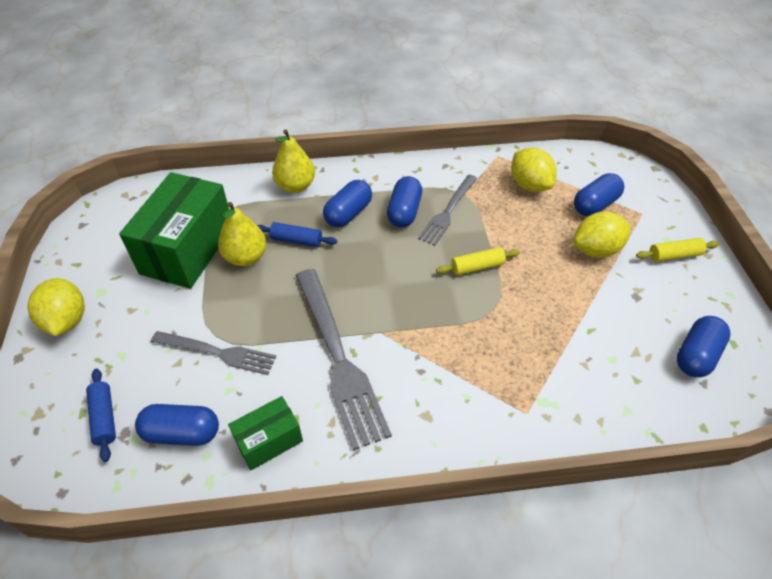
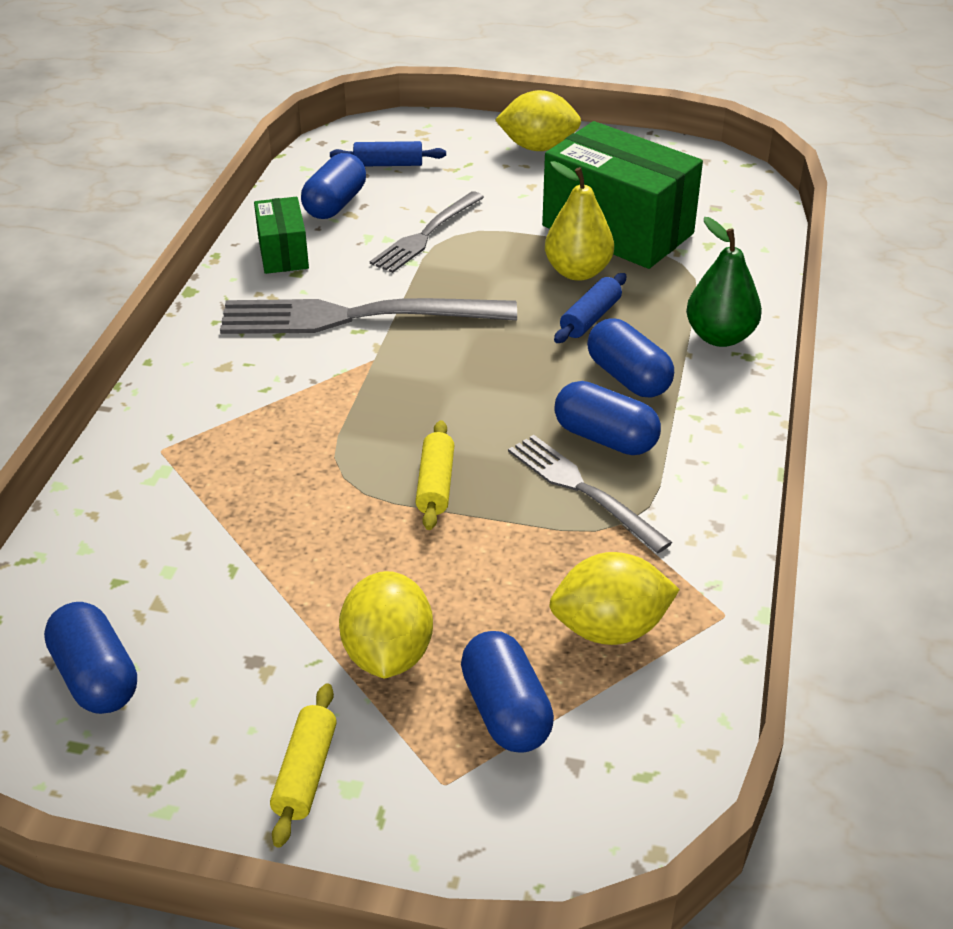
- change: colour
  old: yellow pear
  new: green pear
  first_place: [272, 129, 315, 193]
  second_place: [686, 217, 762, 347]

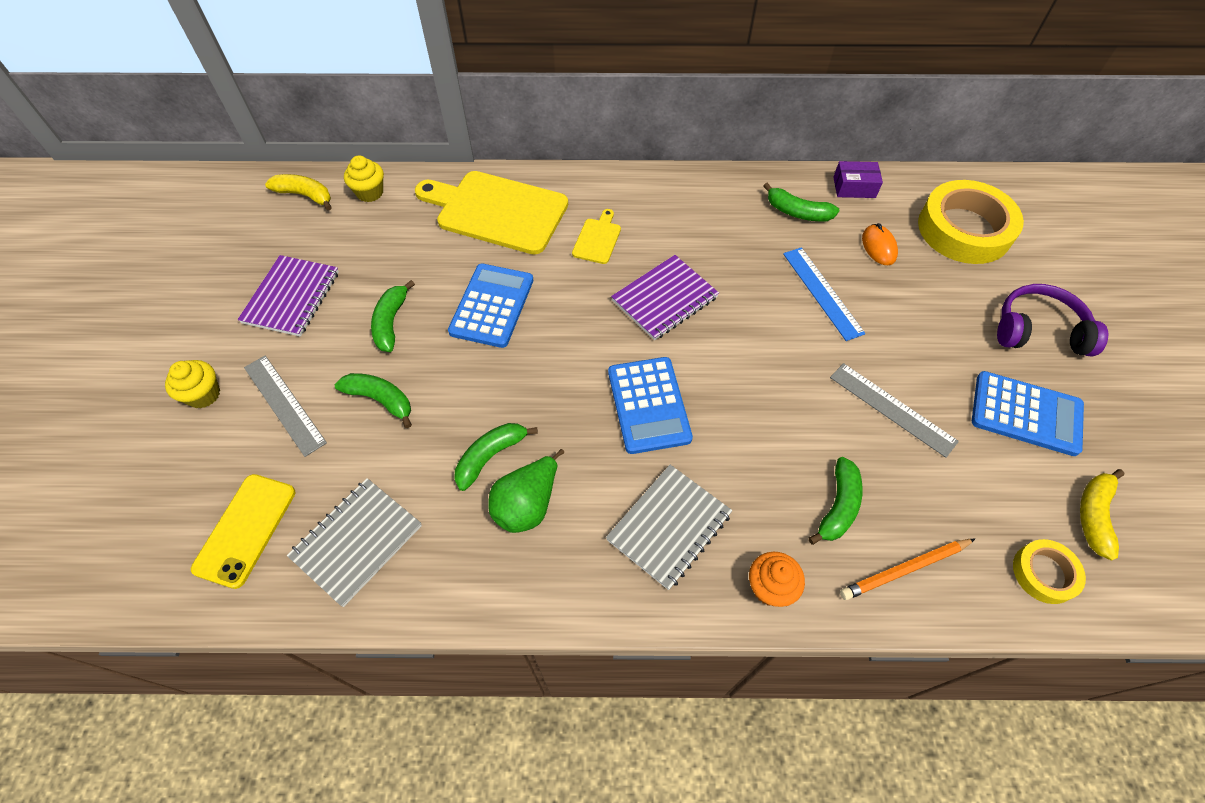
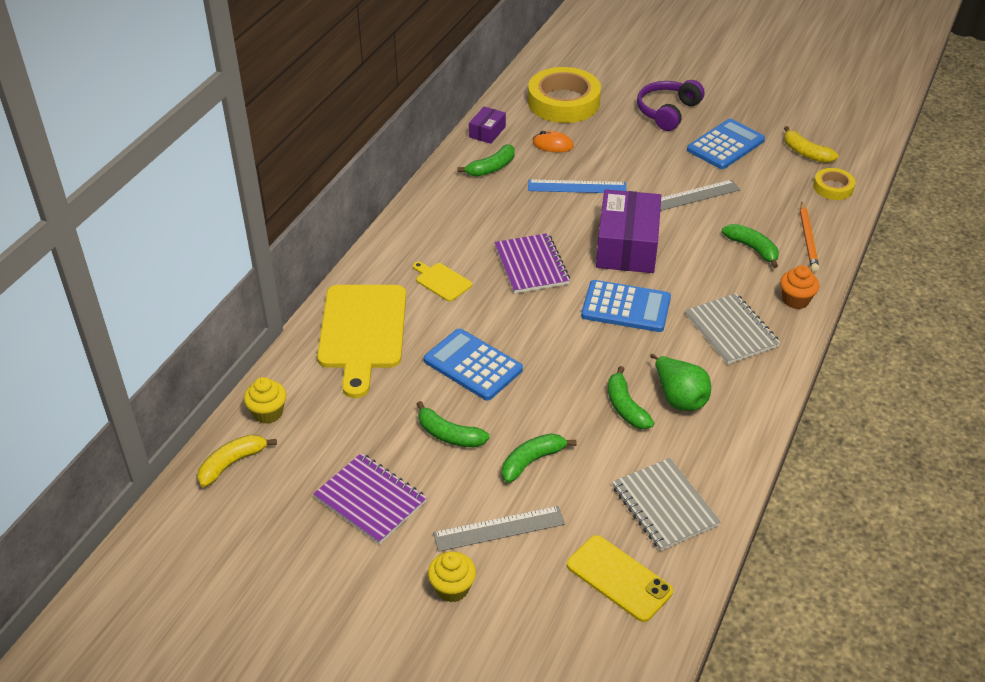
- change: spun
  old: yellow cutting board
  first_place: [415, 171, 568, 255]
  second_place: [317, 285, 406, 398]
  degrees: -45
- change: appeared
  new: purple box
  second_place: [596, 189, 661, 273]

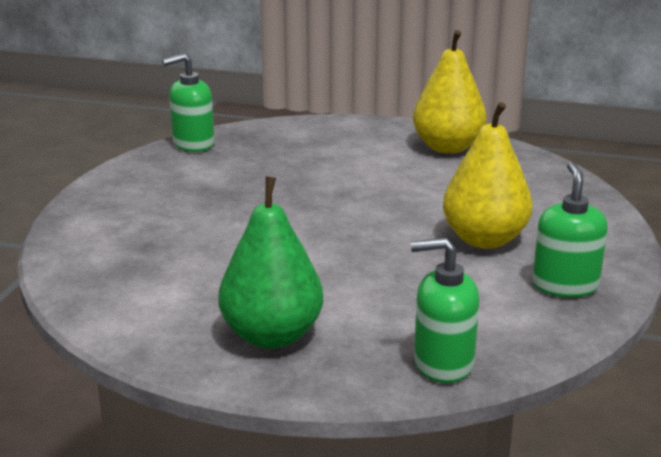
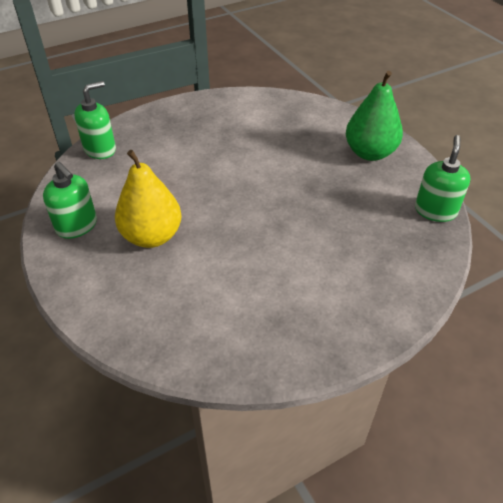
- change: missing
  old: yellow pear
  first_place: [413, 30, 487, 154]
- change: relocated
  old: green pear
  first_place: [218, 176, 323, 349]
  second_place: [346, 71, 403, 161]

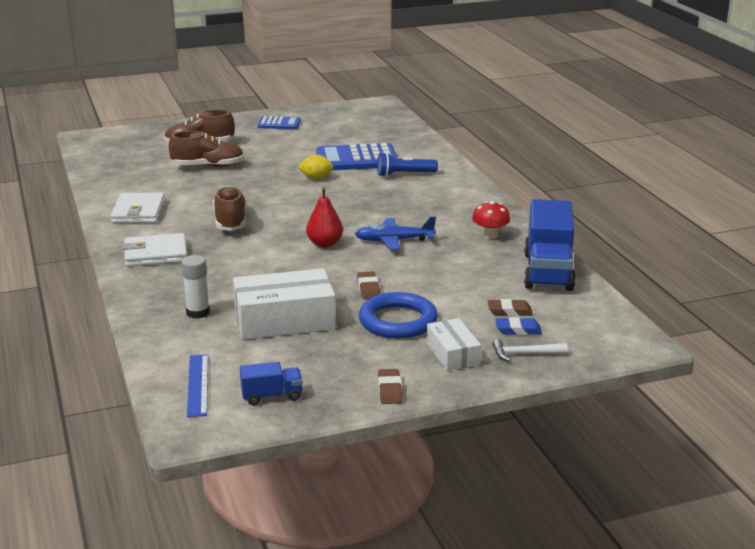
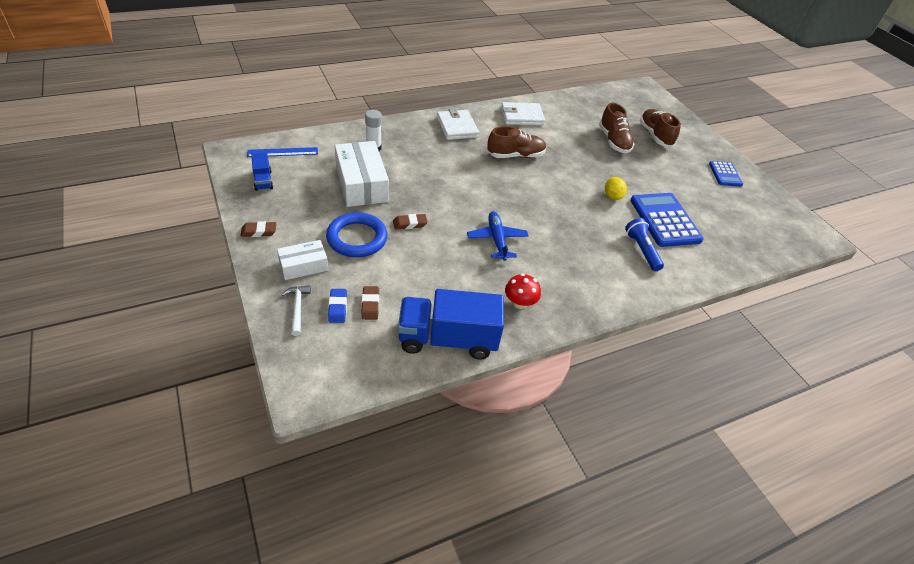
- change: missing
  old: red pear
  first_place: [306, 188, 343, 248]

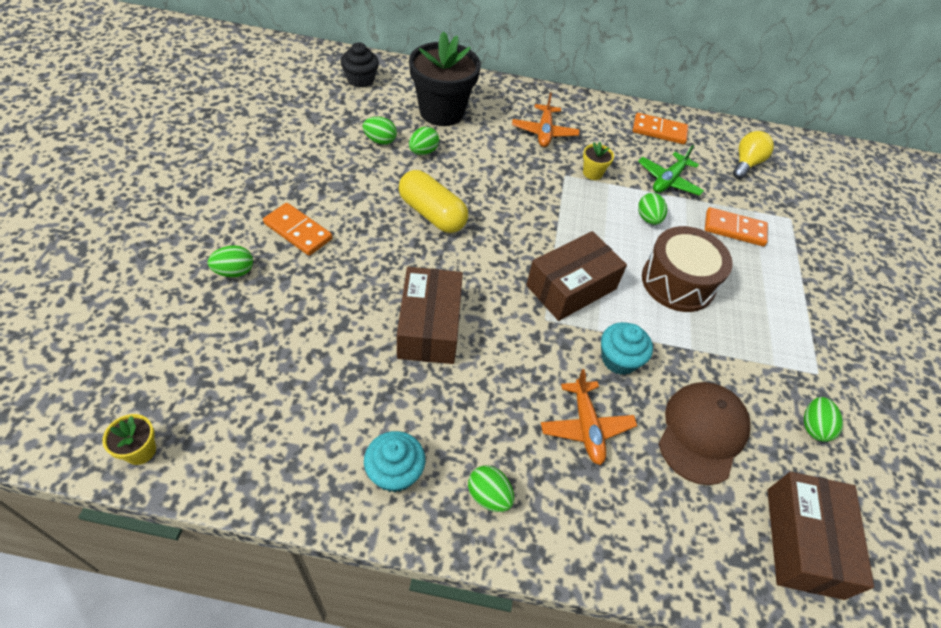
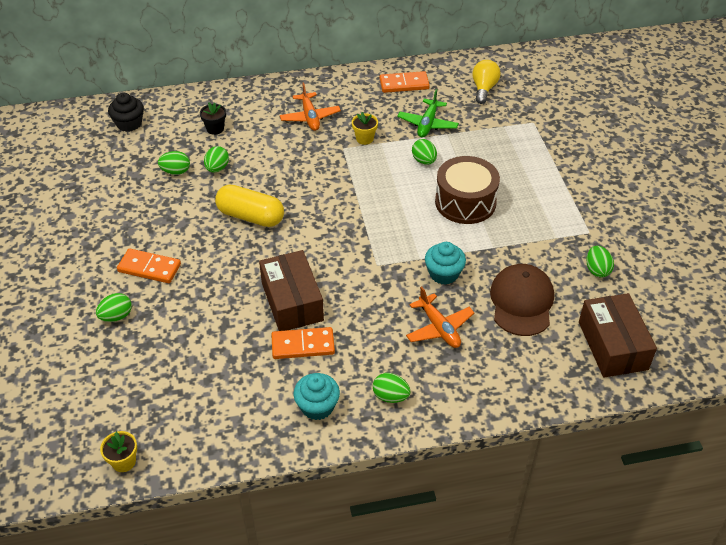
- change: size
  old: black flower pot
  first_place: [409, 31, 481, 126]
  second_place: [200, 102, 226, 135]
  factor: 0.42
- change: relocated
  old: orange domino
  first_place: [705, 207, 768, 246]
  second_place: [271, 327, 335, 359]
- change: missing
  old: brown box
  first_place: [526, 231, 627, 321]

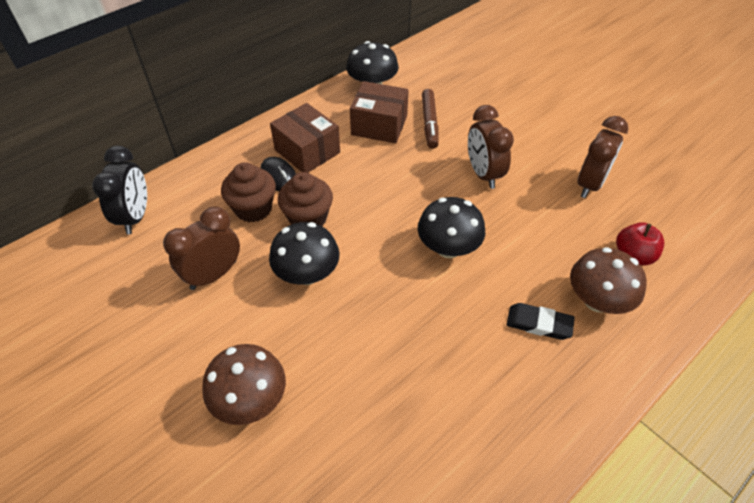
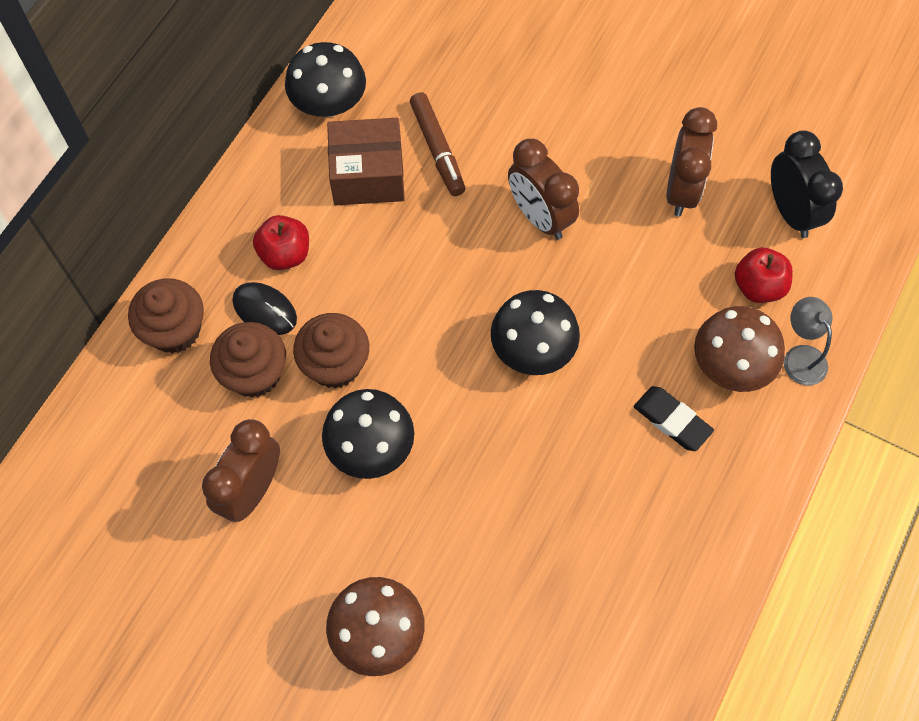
- change: exchanged
  old: brown box
  new: red apple
  first_place: [270, 103, 340, 173]
  second_place: [253, 215, 309, 270]
- change: relocated
  old: black clock
  first_place: [92, 146, 147, 234]
  second_place: [771, 130, 843, 238]
- change: spun
  old: black eraser
  first_place: [507, 303, 575, 340]
  second_place: [634, 386, 714, 451]
  degrees: 45
- change: appeared
  new: brown cupcake
  second_place: [128, 278, 204, 353]
- change: appeared
  new: grey lamp
  second_place: [784, 297, 833, 385]

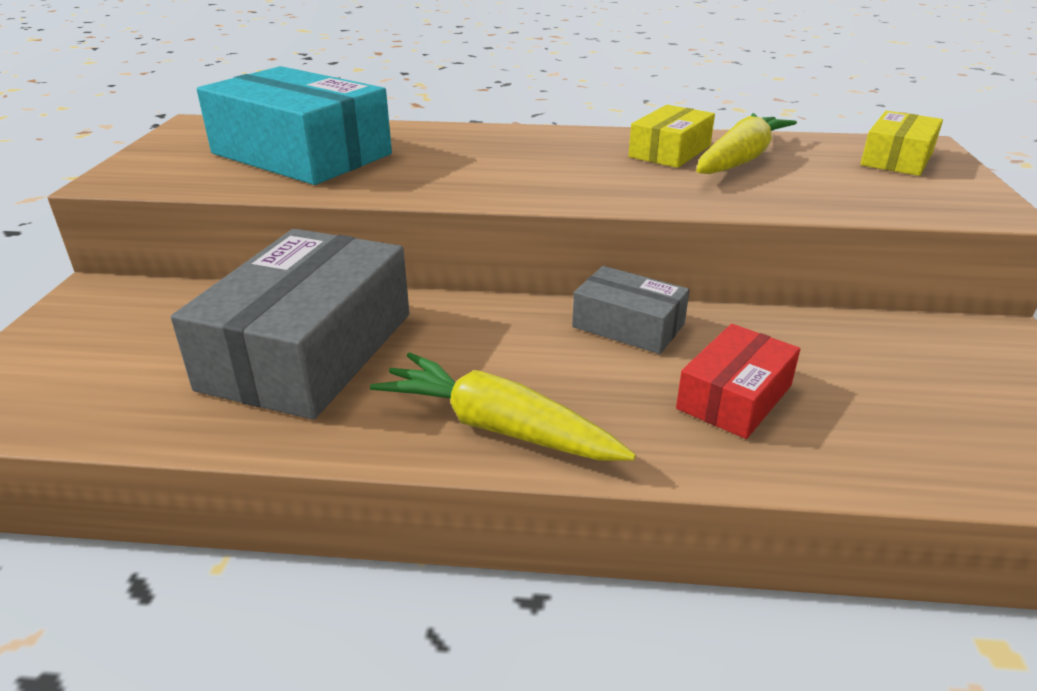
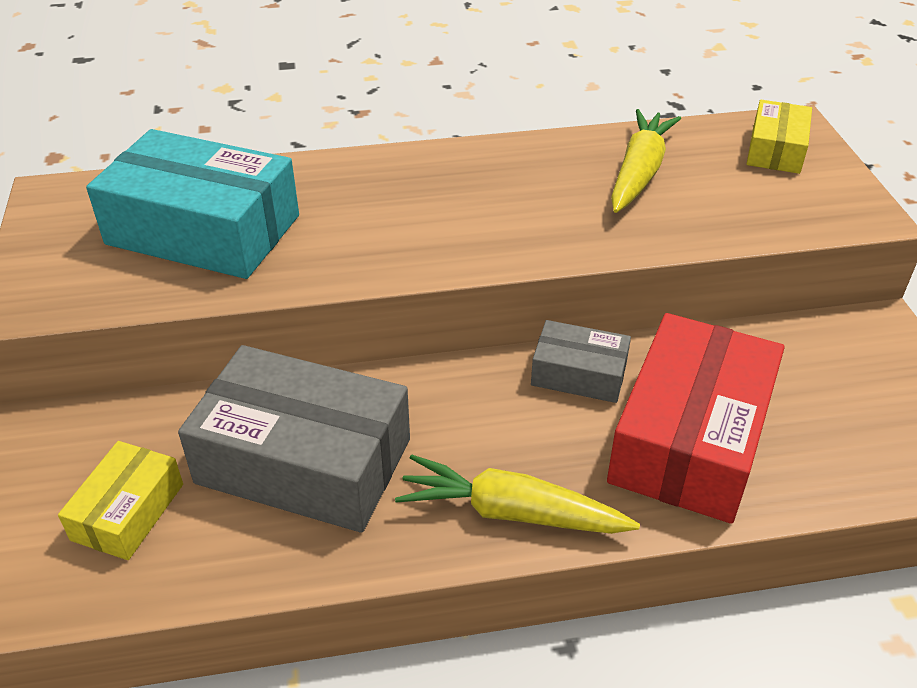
- change: relocated
  old: yellow box
  first_place: [629, 105, 715, 168]
  second_place: [58, 441, 183, 560]
- change: spun
  old: grey box
  first_place: [171, 229, 409, 420]
  second_place: [178, 345, 410, 533]
  degrees: -75
- change: size
  old: red box
  first_place: [676, 324, 800, 439]
  second_place: [607, 313, 785, 524]
  factor: 1.92

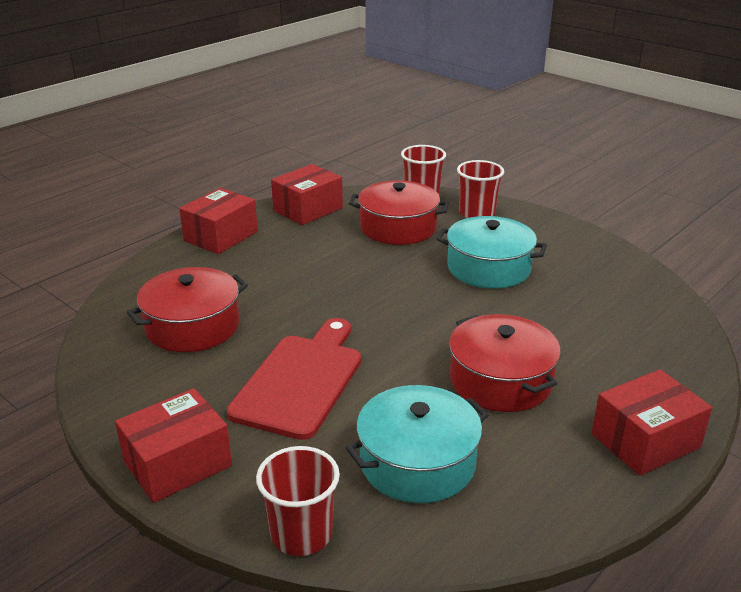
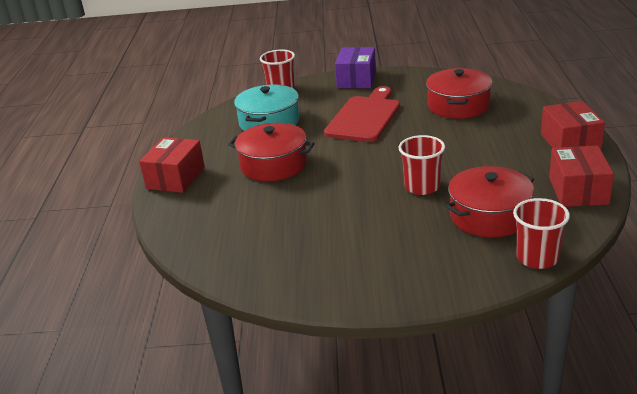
- change: relocated
  old: red cup
  first_place: [457, 160, 504, 218]
  second_place: [398, 135, 445, 195]
- change: missing
  old: turquoise pot
  first_place: [437, 216, 547, 289]
- change: spun
  old: red cutting board
  first_place: [227, 318, 361, 440]
  second_place: [324, 86, 400, 142]
  degrees: -135
- change: colour
  old: red box
  new: purple box
  first_place: [115, 388, 232, 503]
  second_place: [335, 47, 376, 88]

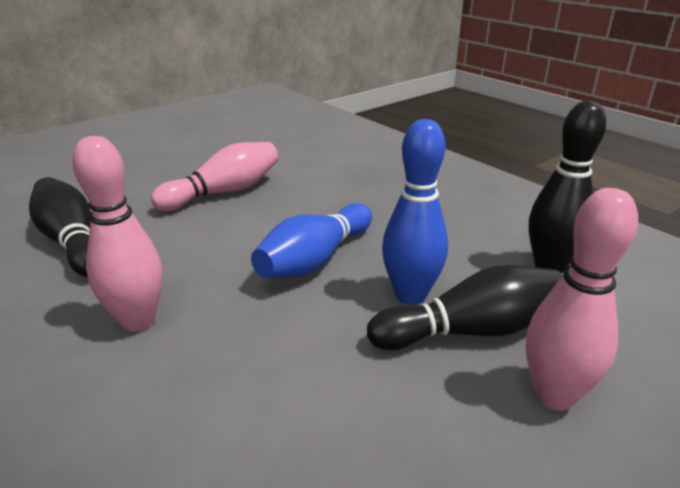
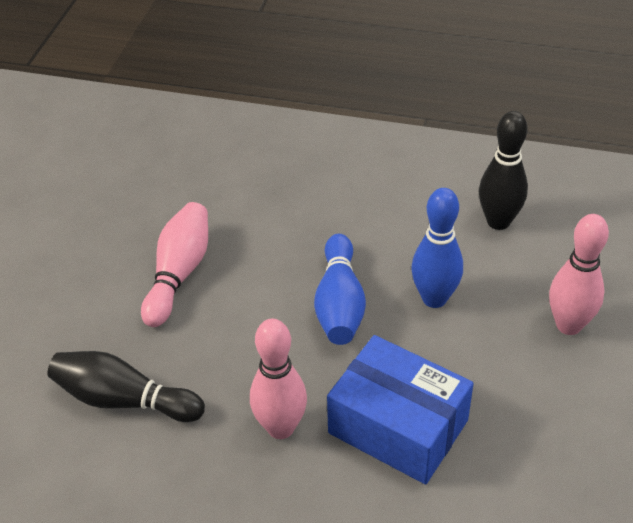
- change: missing
  old: black bowling pin
  first_place: [367, 265, 563, 350]
- change: appeared
  new: blue box
  second_place: [327, 335, 474, 484]

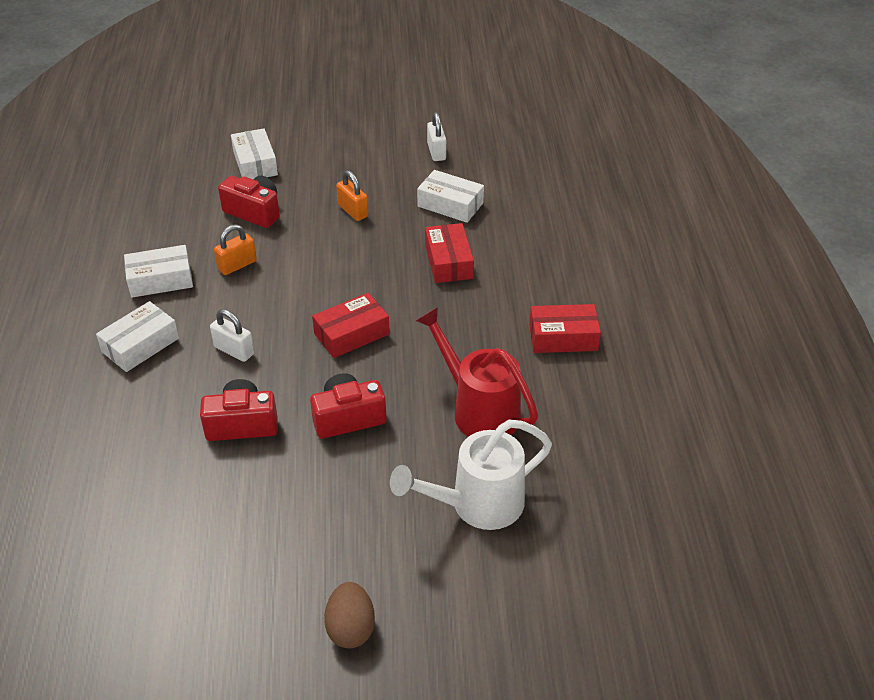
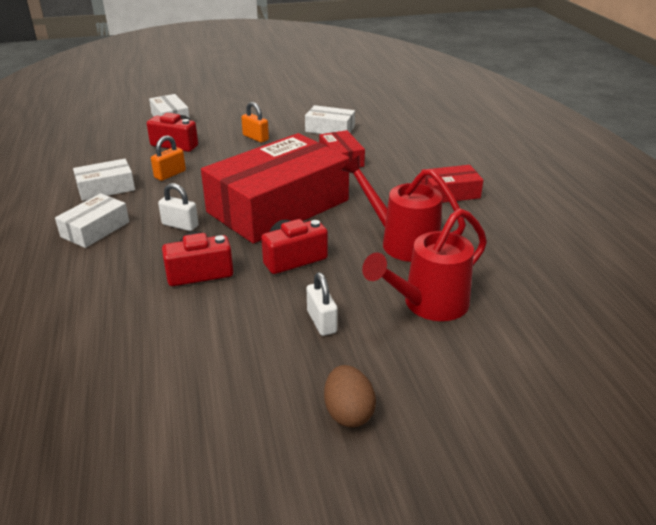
- change: relocated
  old: white padlock
  first_place: [427, 112, 446, 161]
  second_place: [307, 272, 338, 336]
- change: size
  old: red box
  first_place: [312, 293, 390, 358]
  second_place: [201, 133, 349, 244]
  factor: 2.25
- change: colour
  old: white watering can
  new: red watering can
  first_place: [390, 420, 552, 530]
  second_place: [362, 208, 487, 321]

